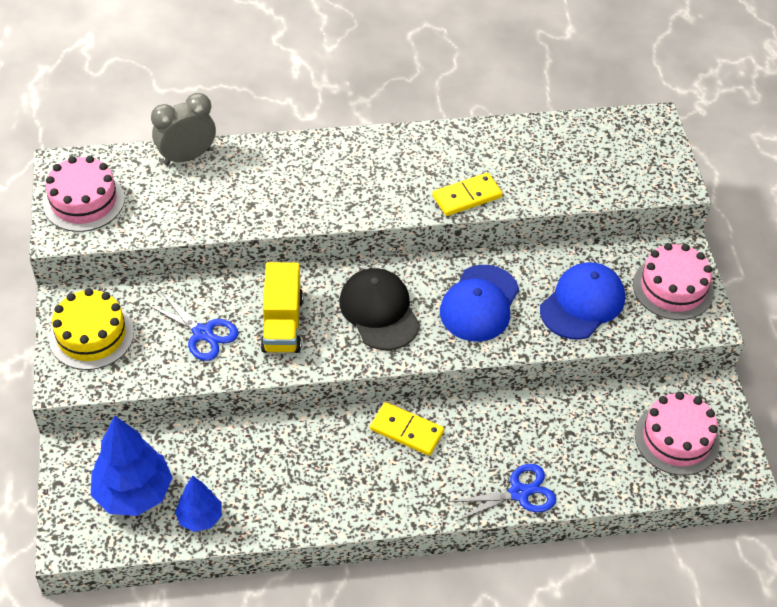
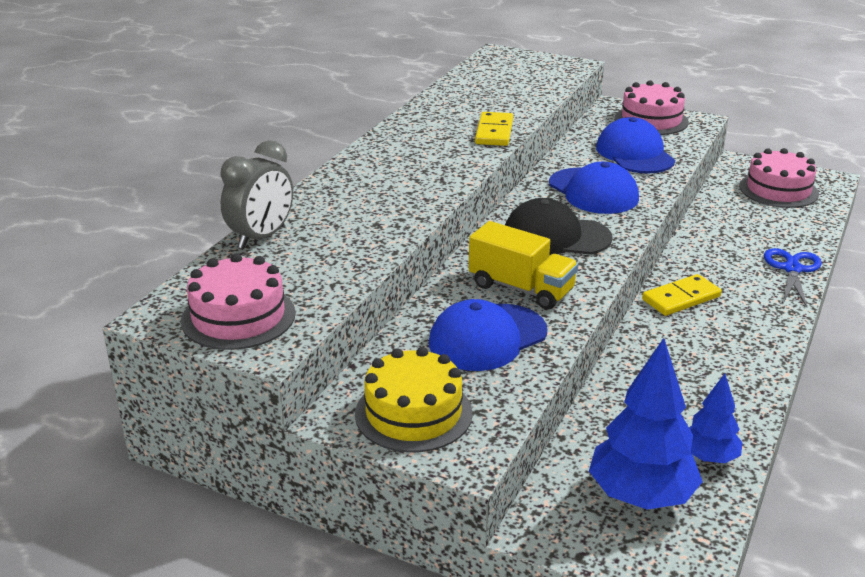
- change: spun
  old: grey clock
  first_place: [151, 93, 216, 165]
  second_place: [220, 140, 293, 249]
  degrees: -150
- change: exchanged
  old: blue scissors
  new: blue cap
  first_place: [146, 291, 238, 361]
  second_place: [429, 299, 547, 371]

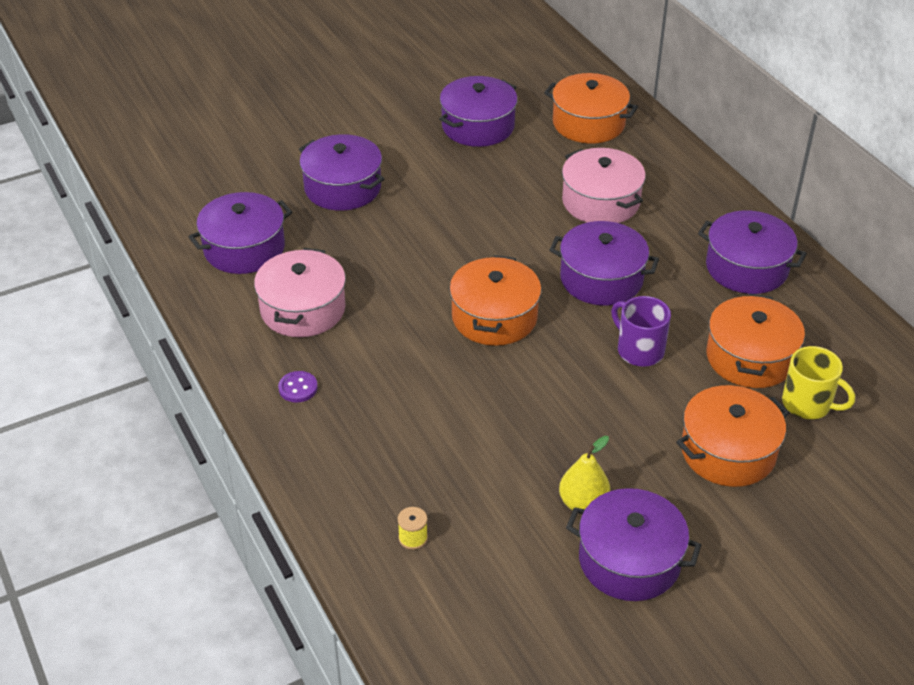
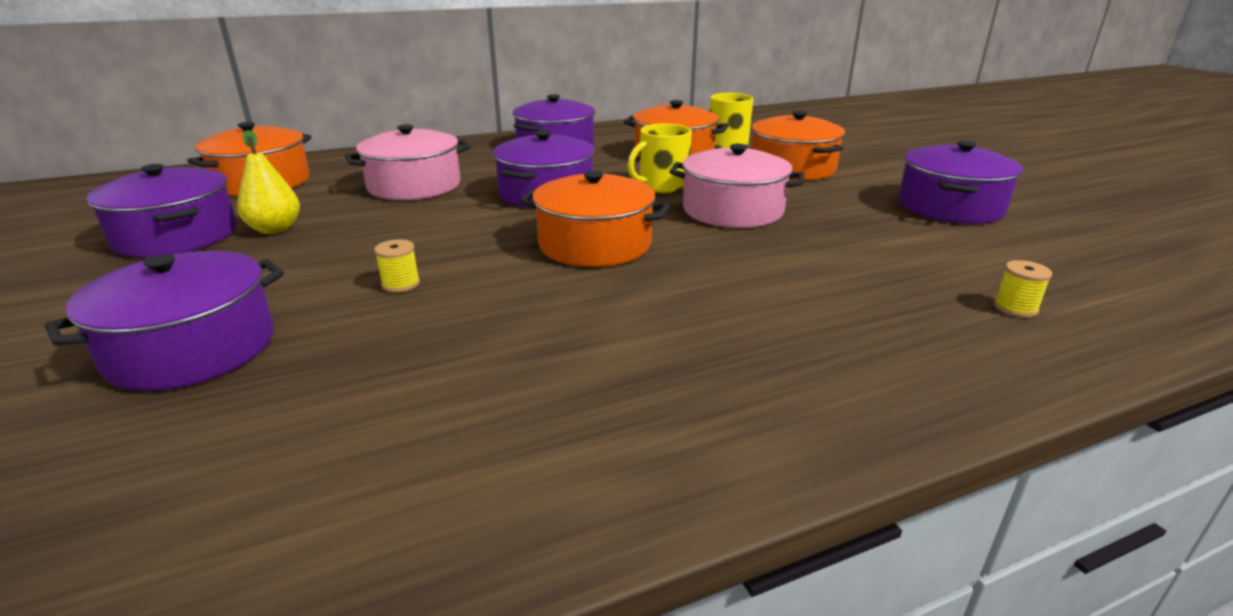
- change: missing
  old: purple pot
  first_place: [188, 192, 292, 274]
- change: relocated
  old: pink pot
  first_place: [254, 248, 346, 337]
  second_place: [669, 144, 804, 228]
- change: colour
  old: purple mug
  new: yellow mug
  first_place: [611, 296, 671, 367]
  second_place: [627, 124, 692, 193]
- change: missing
  old: purple button
  first_place: [278, 371, 318, 402]
- change: relocated
  old: yellow pear
  first_place: [559, 436, 610, 510]
  second_place: [237, 130, 300, 234]
- change: appeared
  new: yellow spool
  second_place: [374, 239, 420, 293]

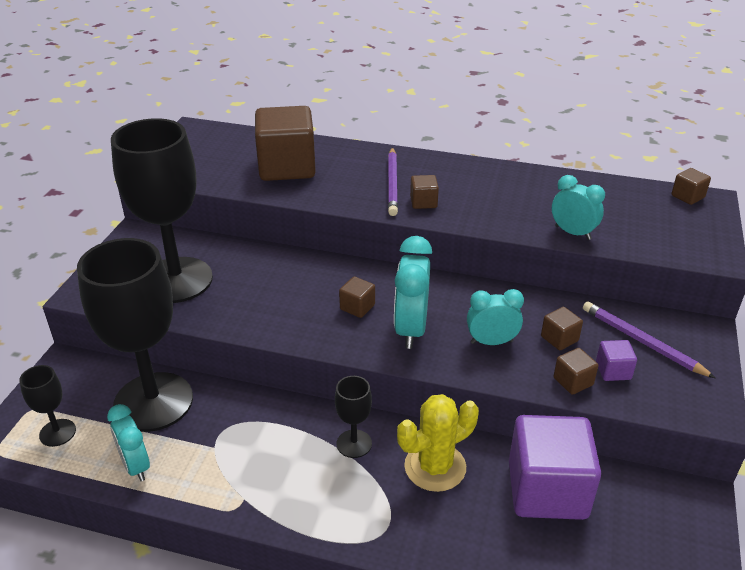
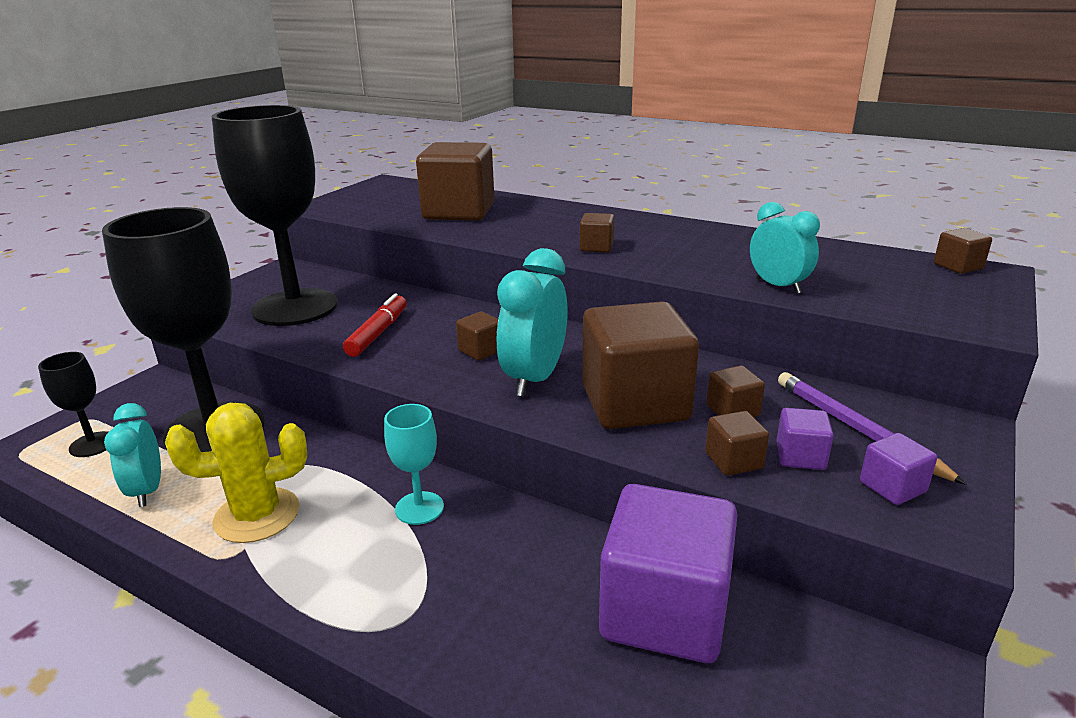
- change: missing
  old: purple pencil
  first_place: [388, 147, 398, 216]
- change: exchanged
  old: turquoise clock
  new: brown cube
  first_place: [467, 289, 524, 345]
  second_place: [582, 301, 699, 429]
- change: colour
  old: black goblet
  new: turquoise goblet
  first_place: [335, 376, 372, 458]
  second_place: [384, 404, 444, 525]
- change: relocated
  old: yellow cactus
  first_place: [397, 394, 479, 492]
  second_place: [165, 403, 307, 543]
- change: appeared
  new: red marker
  second_place: [343, 293, 407, 357]
- change: appeared
  new: purple cube
  second_place: [860, 433, 937, 505]

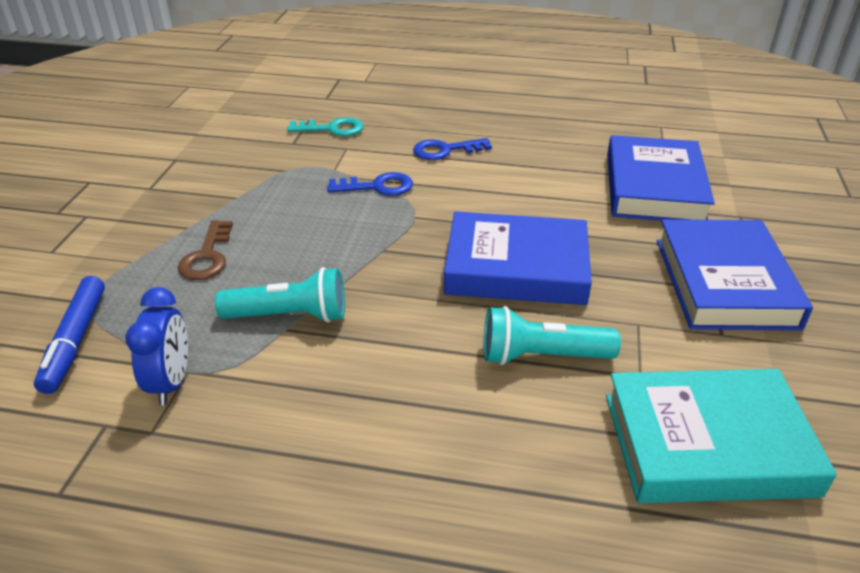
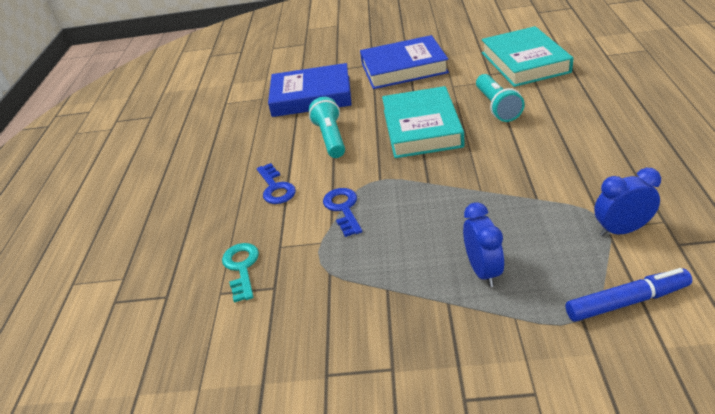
- change: colour
  old: blue book
  new: turquoise book
  first_place: [444, 211, 592, 305]
  second_place: [382, 86, 465, 158]
- change: exchanged
  old: brown key
  new: blue clock
  first_place: [178, 220, 233, 280]
  second_place: [463, 202, 504, 287]
- change: relocated
  old: turquoise flashlight
  first_place: [215, 267, 345, 322]
  second_place: [309, 97, 345, 158]

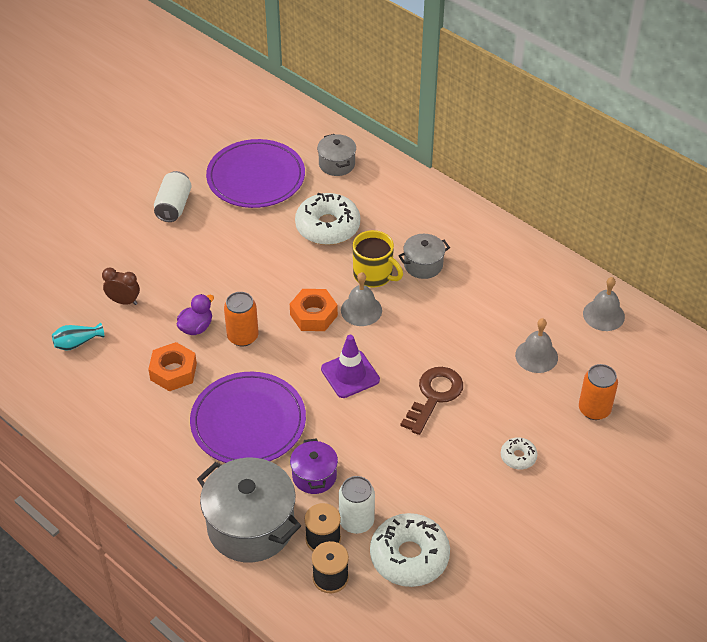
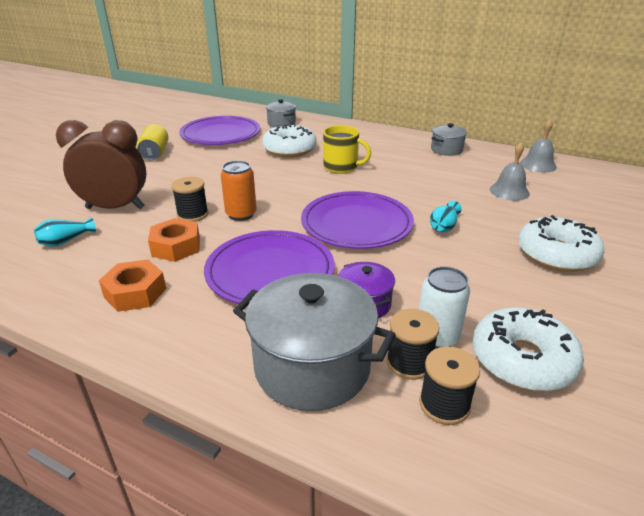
- change: colour
  old: white can
  new: yellow can
  first_place: [154, 171, 192, 222]
  second_place: [137, 124, 168, 160]
- change: relocated
  old: grey pot
  first_place: [398, 234, 450, 279]
  second_place: [431, 123, 467, 156]
- change: size
  old: brown clock
  first_place: [102, 267, 140, 305]
  second_place: [56, 120, 146, 209]
  factor: 2.07
- change: missing
  old: grey bell
  first_place: [341, 272, 382, 326]
- change: relocated
  old: orange nut
  first_place: [290, 289, 338, 331]
  second_place: [99, 260, 166, 312]
- change: exchanged
  old: purple duck
  new: black spool
  first_place: [177, 294, 214, 335]
  second_place: [171, 177, 208, 222]
- change: exchanged
  old: purple traffic cone
  new: purple plate
  first_place: [321, 335, 380, 398]
  second_place: [301, 191, 414, 249]
- change: missing
  old: orange can
  first_place: [579, 364, 618, 420]
- change: exchanged
  old: brown key
  new: turquoise vase
  first_place: [401, 367, 463, 435]
  second_place: [430, 201, 462, 233]
- change: size
  old: white donut
  first_place: [501, 437, 538, 469]
  second_place: [518, 215, 604, 272]
  factor: 2.06

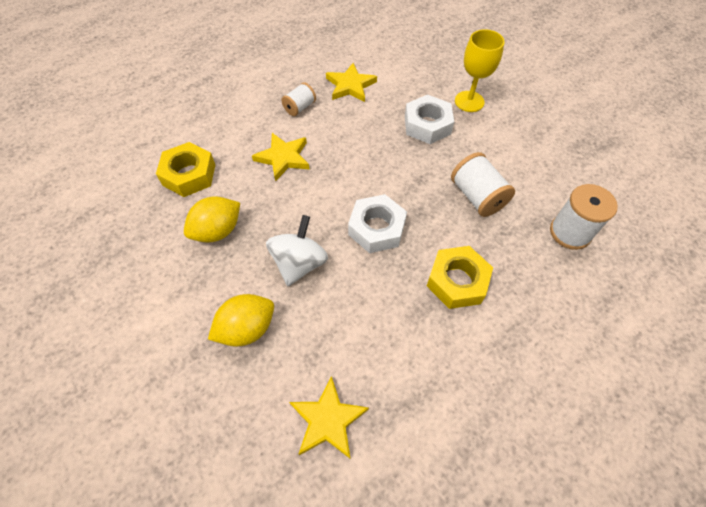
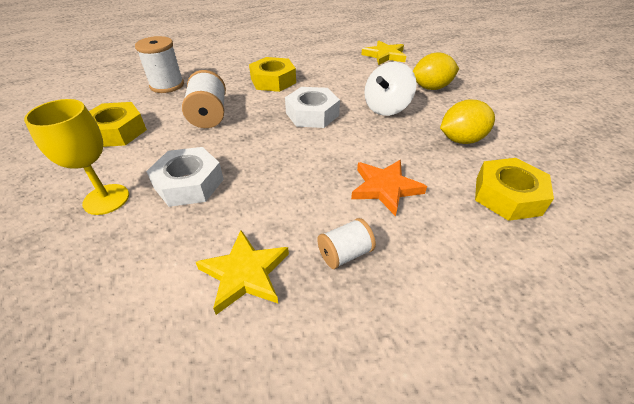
- change: colour
  old: yellow star
  new: orange star
  first_place: [252, 133, 309, 182]
  second_place: [351, 160, 427, 216]
- change: appeared
  new: yellow nut
  second_place: [89, 102, 147, 147]

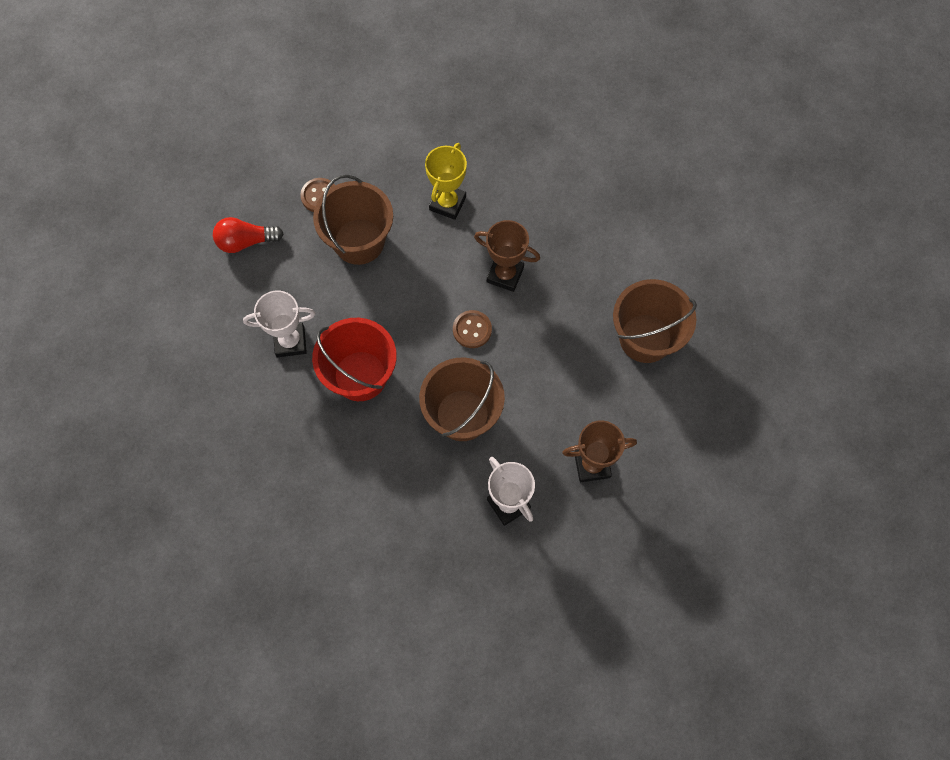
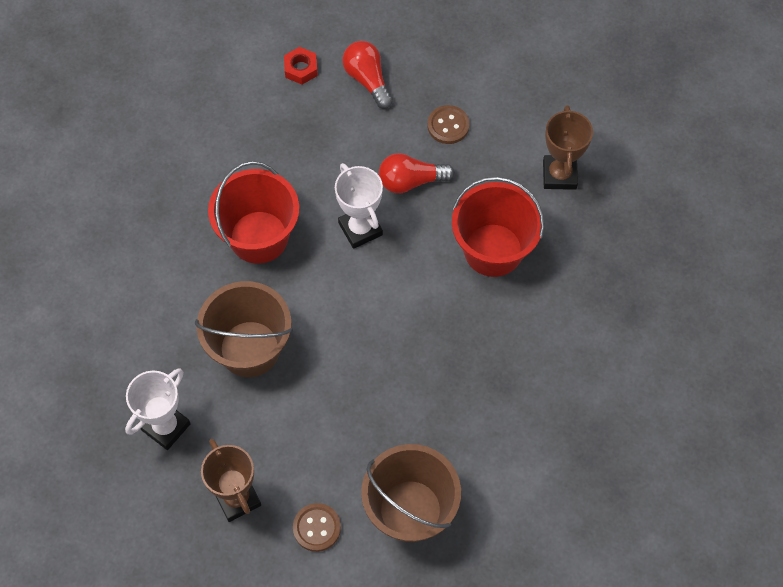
- change: exchanged
  old: yellow trophy
  new: red bucket
  first_place: [425, 143, 467, 220]
  second_place: [452, 176, 544, 277]
- change: exchanged
  old: brown bucket
  new: red light bulb
  first_place: [313, 175, 393, 265]
  second_place: [379, 153, 455, 193]
- change: relocated
  old: brown trophy
  first_place: [474, 220, 540, 292]
  second_place: [543, 105, 593, 190]
- change: relocated
  old: white trophy
  first_place: [243, 290, 315, 357]
  second_place: [335, 163, 383, 249]
- change: relocated
  old: brown button
  first_place: [453, 310, 492, 348]
  second_place: [293, 503, 341, 552]
- change: appeared
  new: red nut
  second_place: [284, 47, 318, 84]

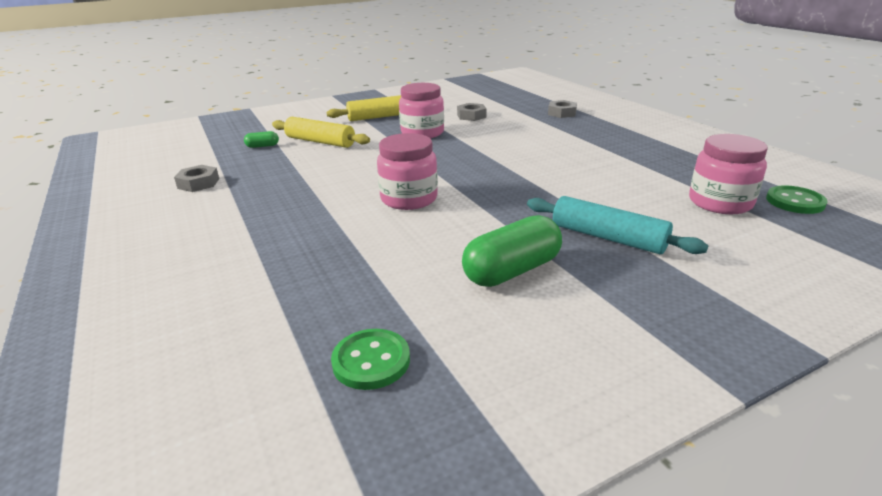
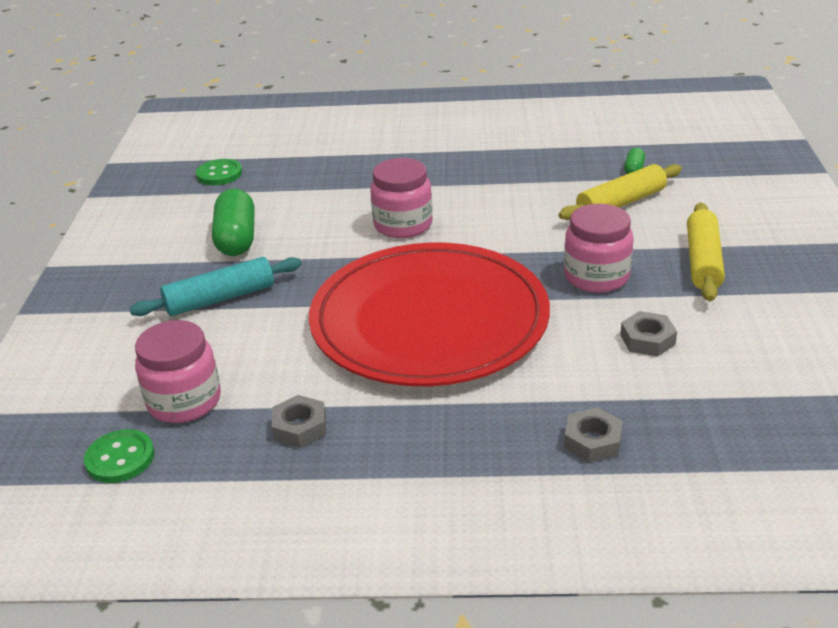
- change: relocated
  old: grey nut
  first_place: [174, 165, 219, 192]
  second_place: [272, 395, 326, 448]
- change: appeared
  new: red plate
  second_place: [309, 243, 550, 386]

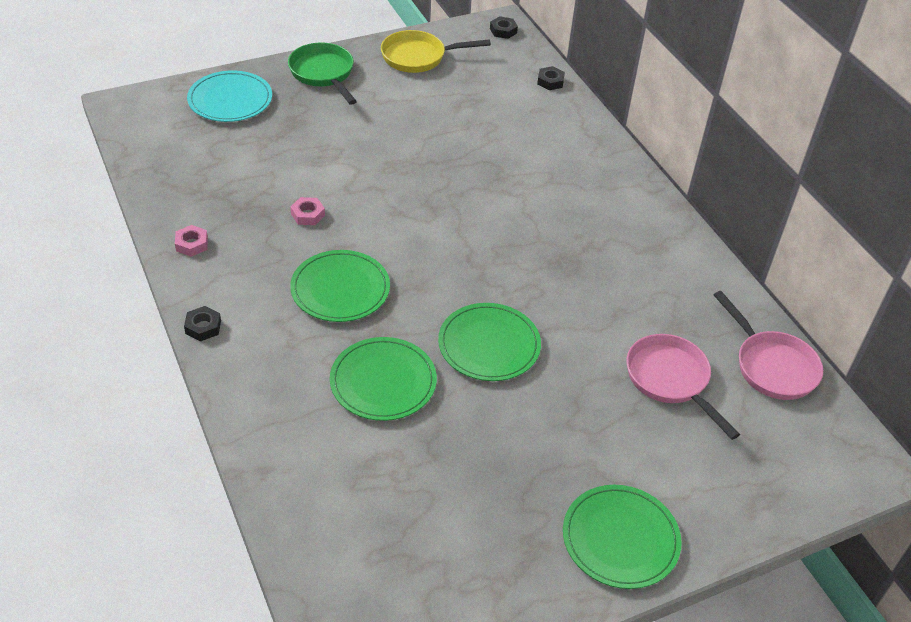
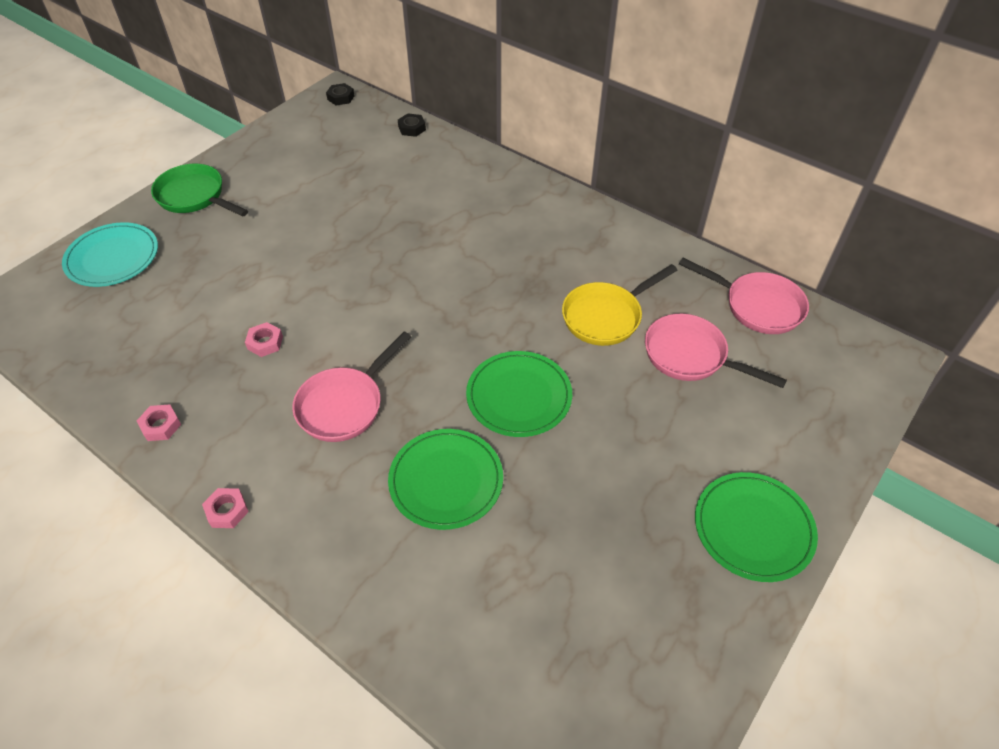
- change: relocated
  old: yellow pan
  first_place: [381, 30, 491, 73]
  second_place: [562, 264, 678, 346]
- change: exchanged
  old: green plate
  new: pink pan
  first_place: [290, 250, 390, 322]
  second_place: [292, 331, 411, 442]
- change: colour
  old: black nut
  new: pink nut
  first_place: [184, 306, 221, 341]
  second_place: [202, 488, 249, 528]

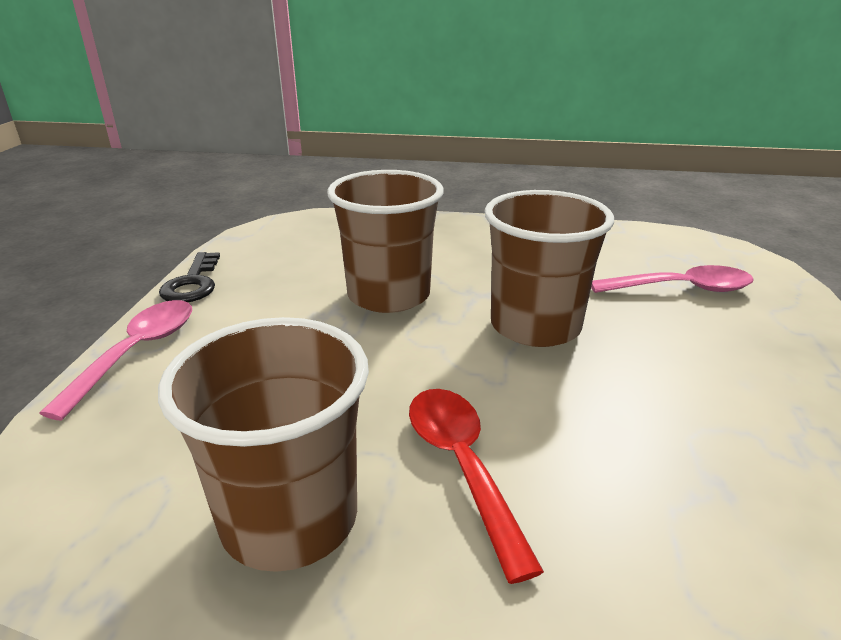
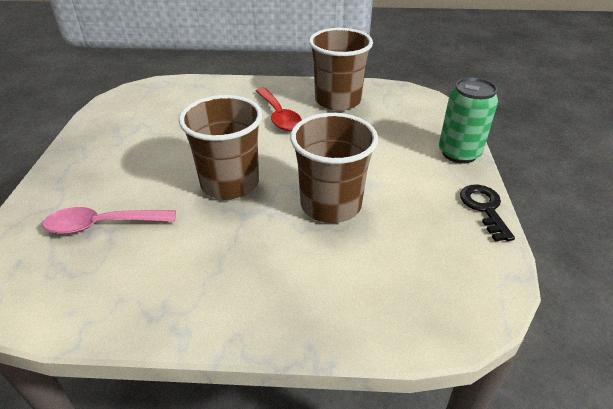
- change: exchanged
  old: pink spoon
  new: green can
  first_place: [39, 300, 192, 420]
  second_place: [439, 77, 498, 164]

